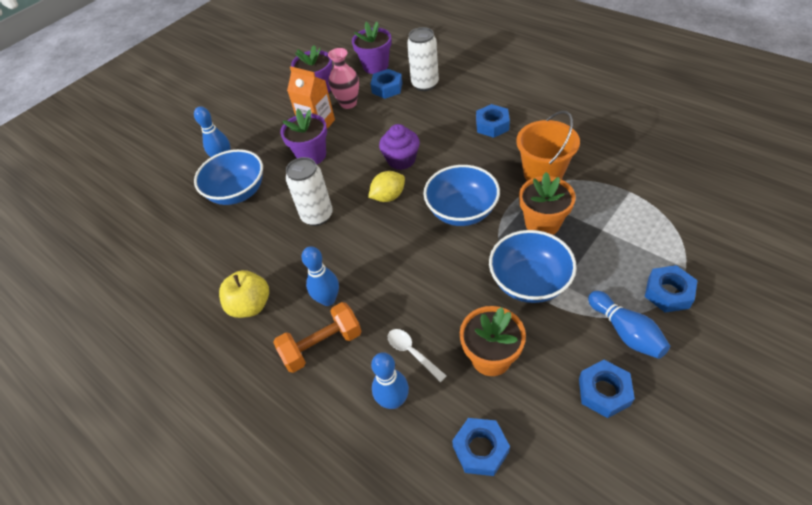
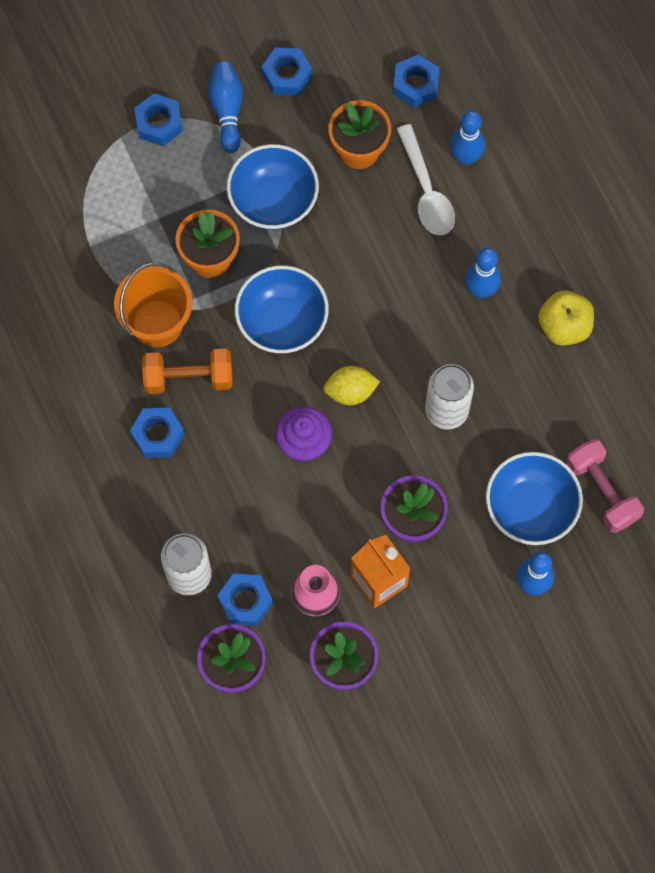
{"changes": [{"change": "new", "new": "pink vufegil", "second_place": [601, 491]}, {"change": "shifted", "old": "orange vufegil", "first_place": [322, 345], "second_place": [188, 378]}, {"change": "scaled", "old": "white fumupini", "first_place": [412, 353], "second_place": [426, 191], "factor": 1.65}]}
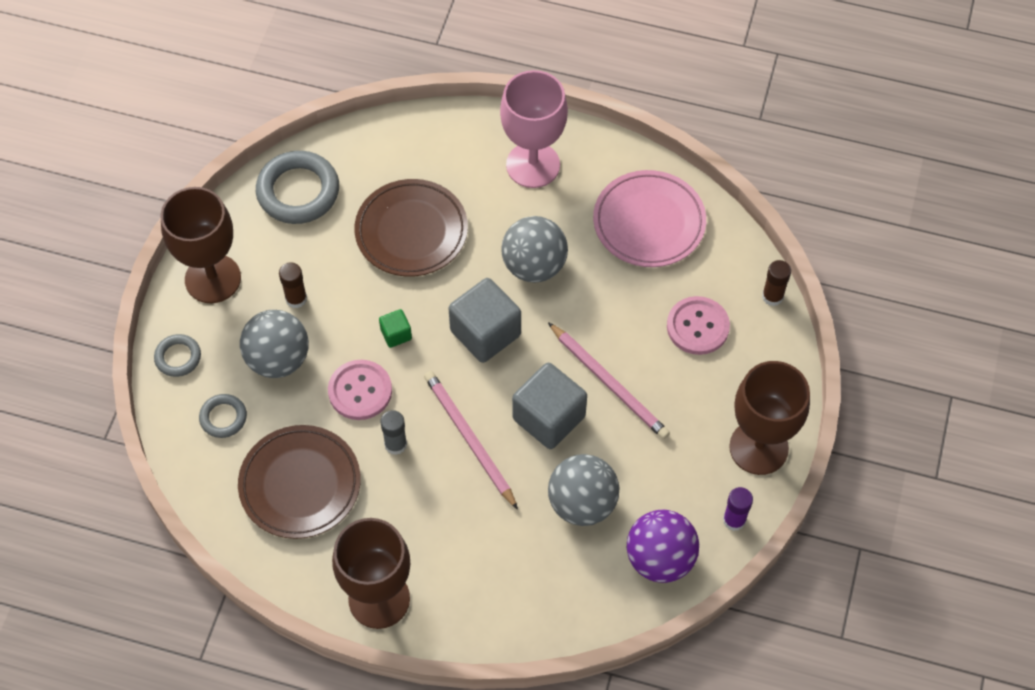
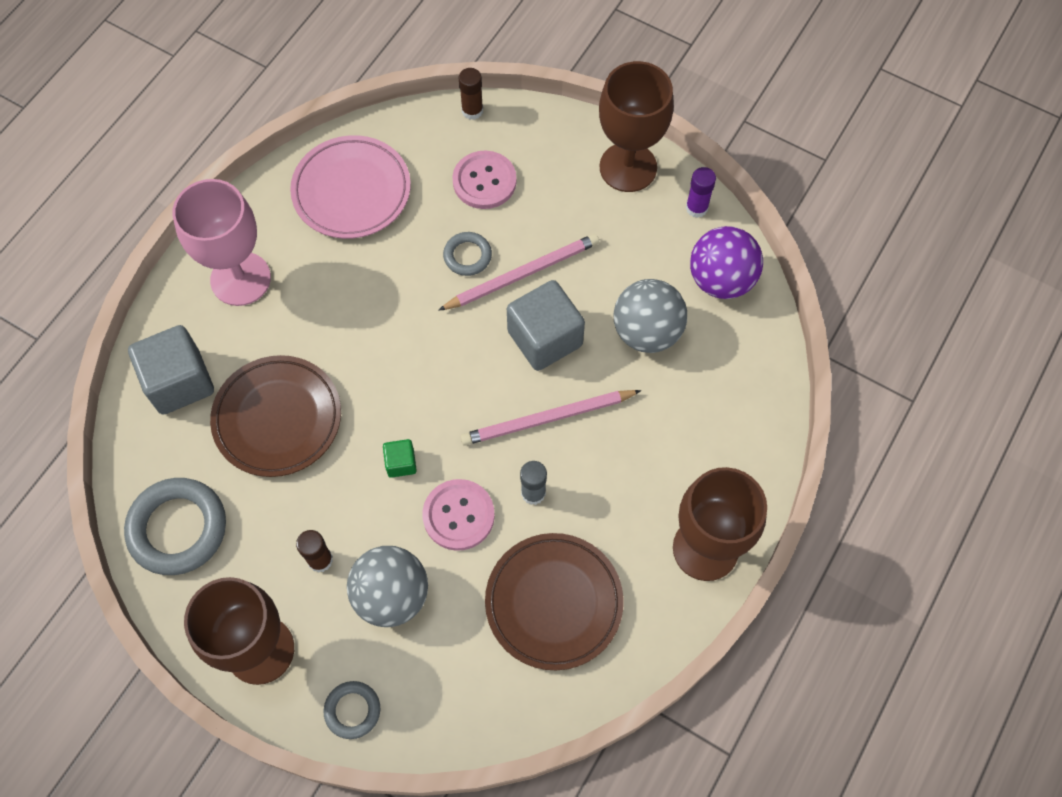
{"changes": [{"change": "gone", "old": "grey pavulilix", "first_place": [534, 266]}, {"change": "shifted", "old": "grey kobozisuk", "first_place": [223, 418], "second_place": [467, 256]}, {"change": "shifted", "old": "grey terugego", "first_place": [485, 333], "second_place": [179, 382]}]}
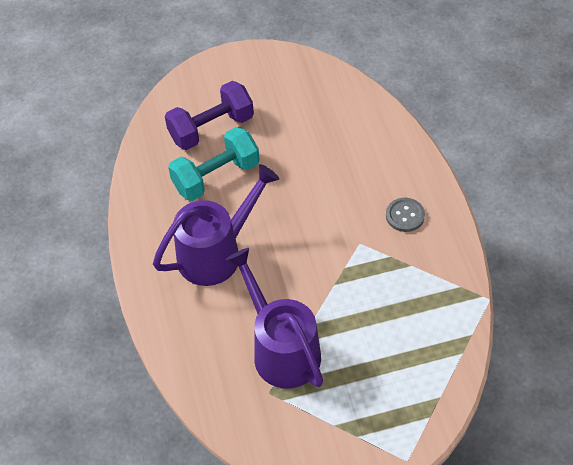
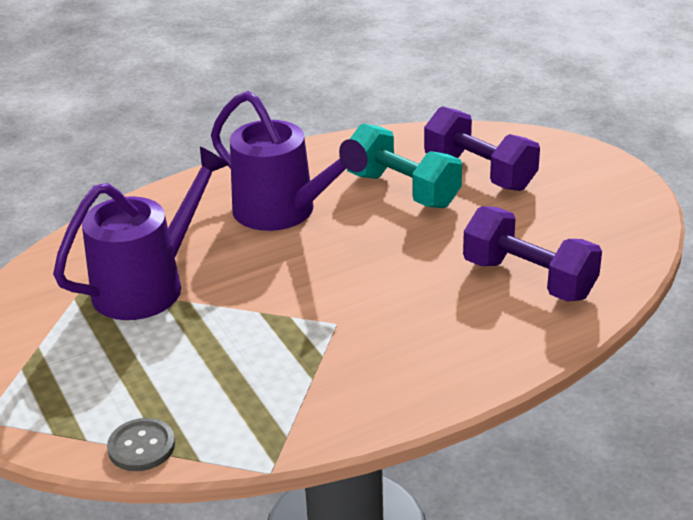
{"changes": [{"change": "new", "new": "purple vufegil", "second_place": [529, 279]}, {"change": "shifted", "old": "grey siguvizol", "first_place": [405, 215], "second_place": [141, 446]}]}
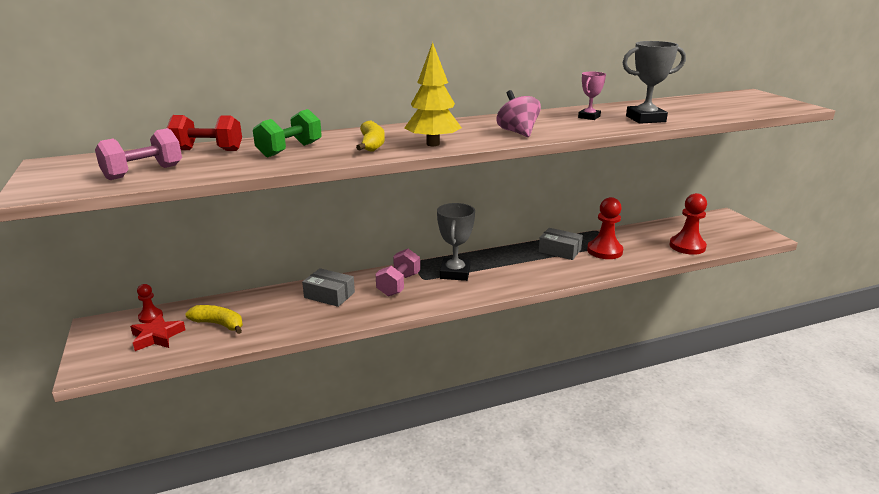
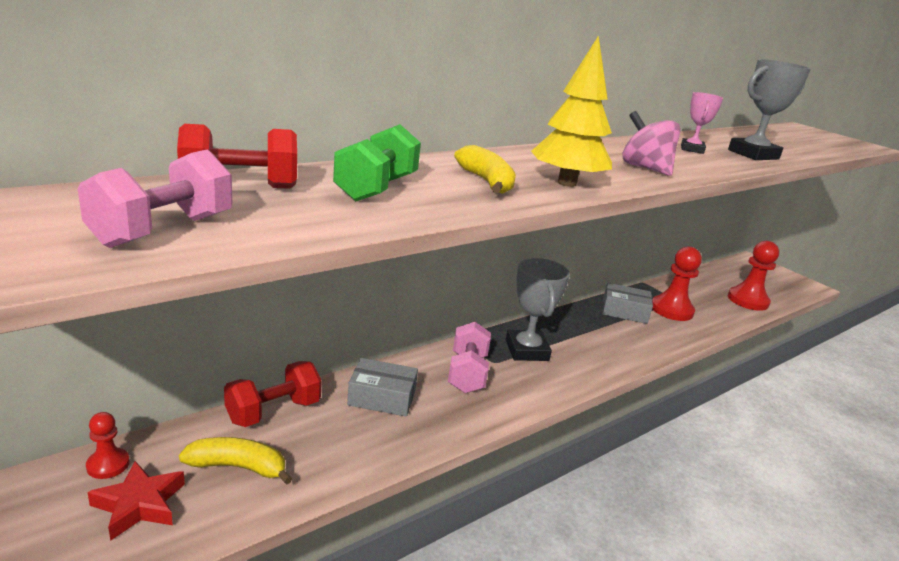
{"changes": [{"change": "new", "new": "red vufegil", "second_place": [273, 412]}]}
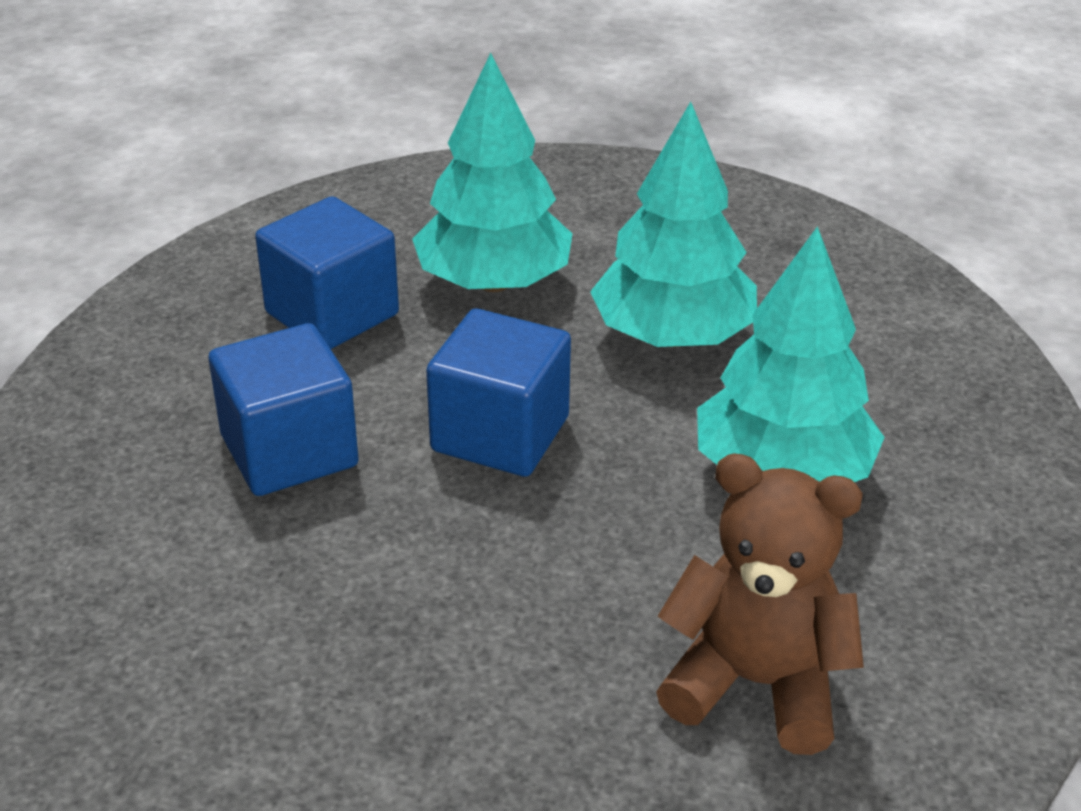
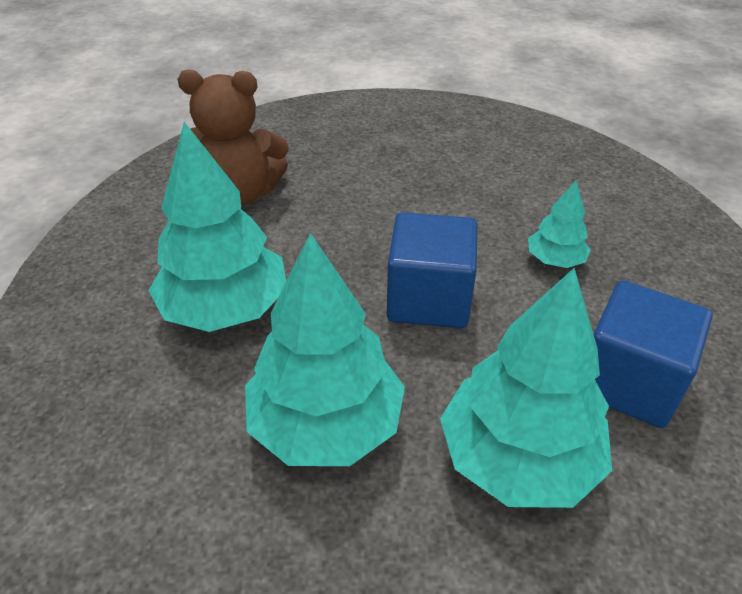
{"changes": [{"change": "swapped", "old": "blue terugego", "new": "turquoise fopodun", "first_place": [289, 451], "second_place": [555, 260]}]}
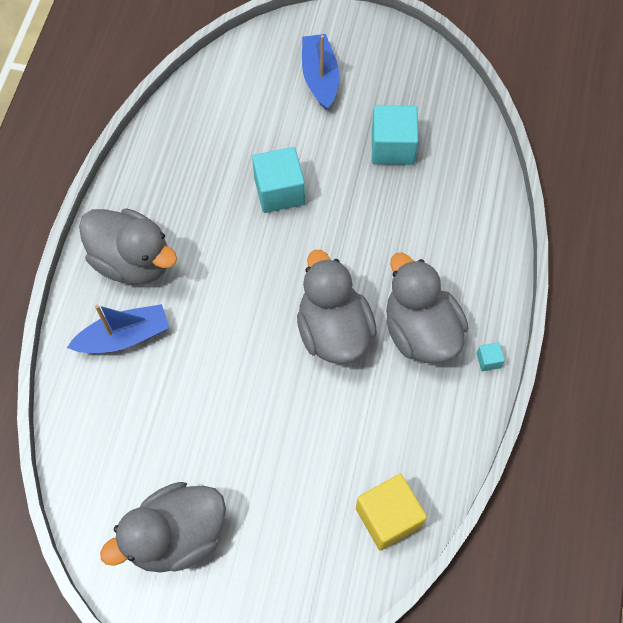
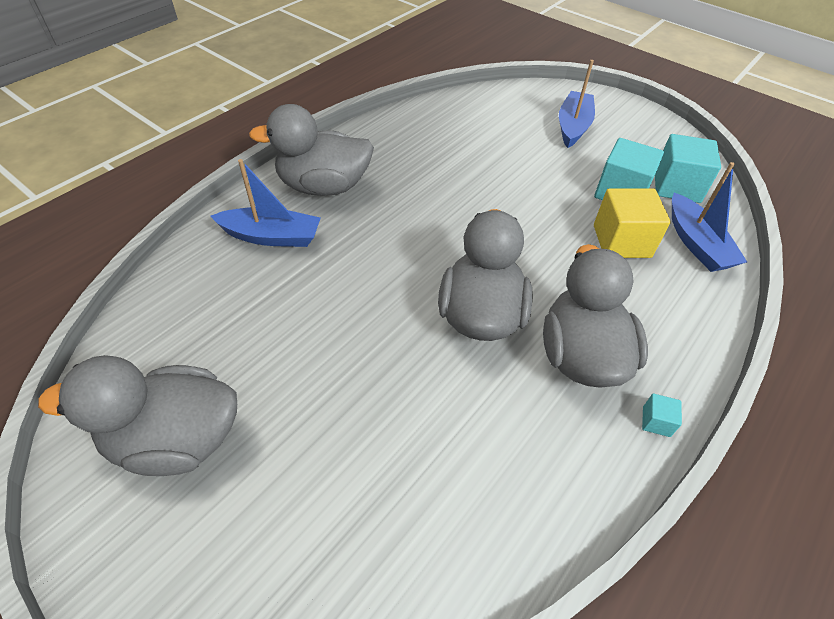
{"changes": [{"change": "new", "new": "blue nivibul", "second_place": [696, 243]}, {"change": "shifted", "old": "turquoise terugego", "first_place": [279, 191], "second_place": [676, 186]}, {"change": "shifted", "old": "yellow terugego", "first_place": [388, 517], "second_place": [621, 241]}, {"change": "rotated", "old": "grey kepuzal", "first_place": [133, 261], "second_place": [324, 186], "degrees": 120}]}
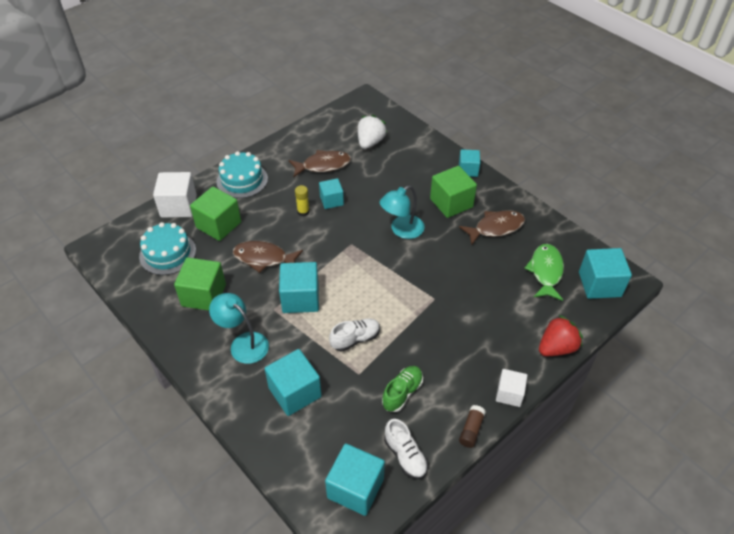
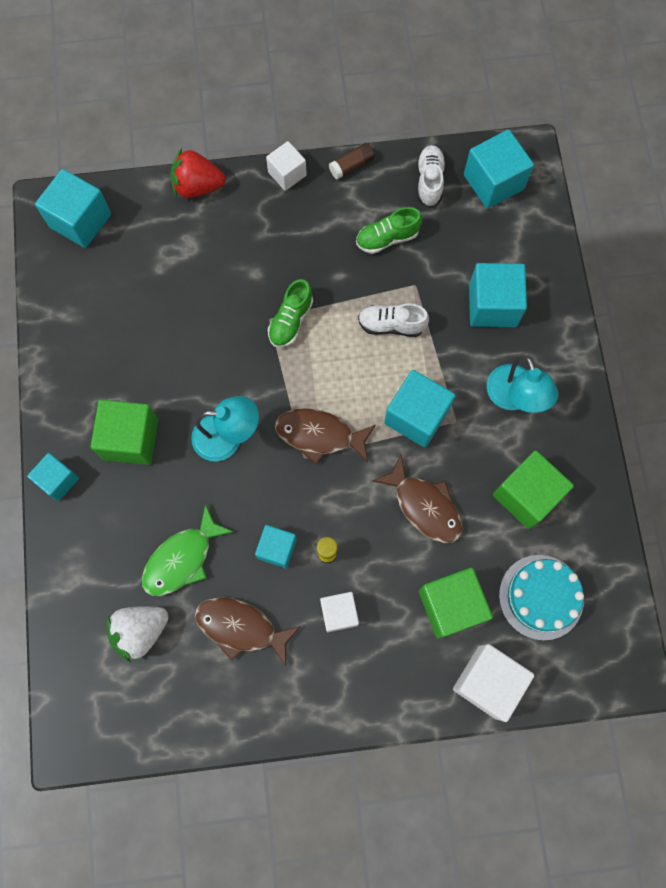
{"changes": [{"change": "gone", "old": "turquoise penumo", "first_place": [242, 180]}, {"change": "new", "new": "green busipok", "second_place": [291, 321]}, {"change": "new", "new": "white terugego", "second_place": [339, 613]}, {"change": "shifted", "old": "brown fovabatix", "first_place": [495, 228], "second_place": [319, 435]}, {"change": "shifted", "old": "green fovabatix", "first_place": [545, 271], "second_place": [182, 559]}]}
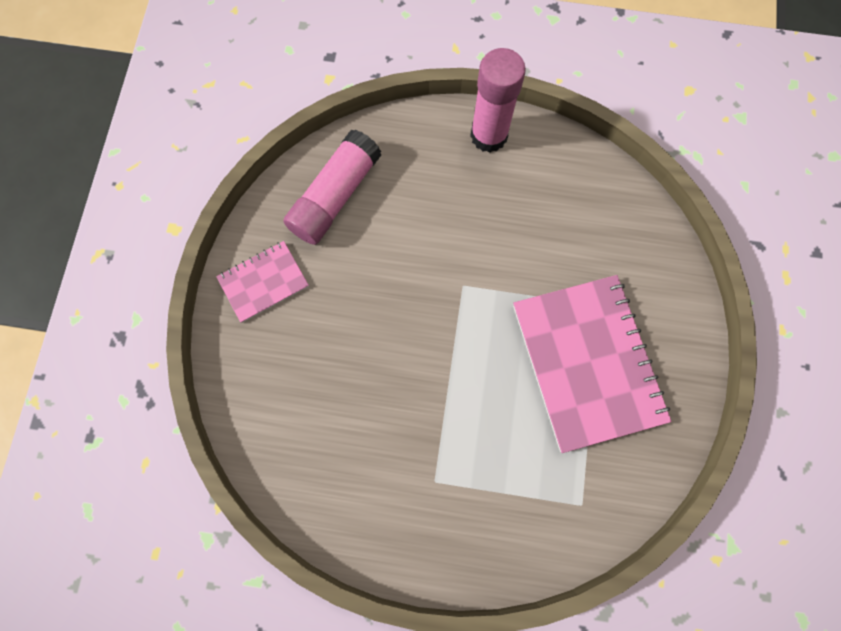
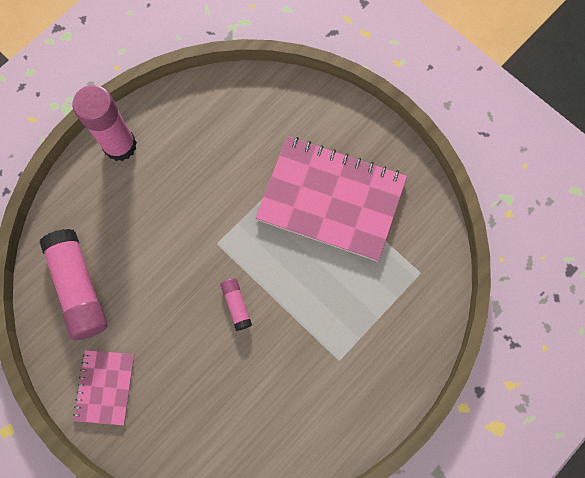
{"changes": [{"change": "new", "new": "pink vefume", "second_place": [236, 305]}]}
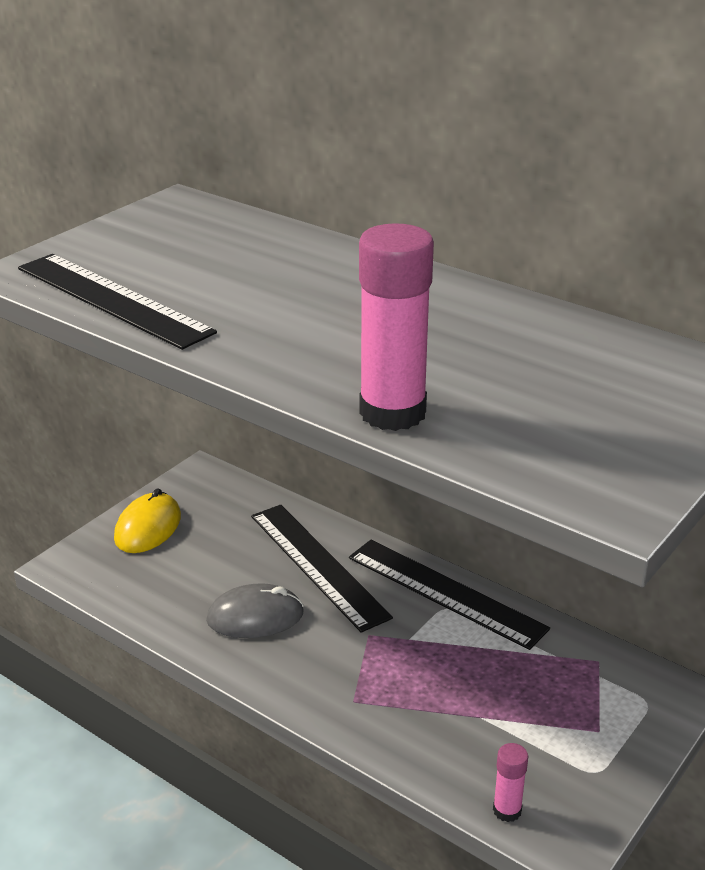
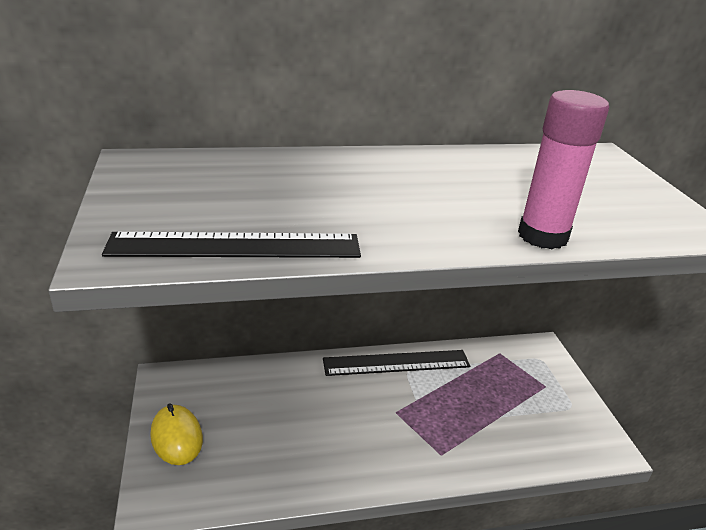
{"changes": [{"change": "gone", "old": "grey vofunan", "first_place": [255, 617]}, {"change": "gone", "old": "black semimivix", "first_place": [318, 565]}, {"change": "gone", "old": "pink vefume", "first_place": [507, 810]}]}
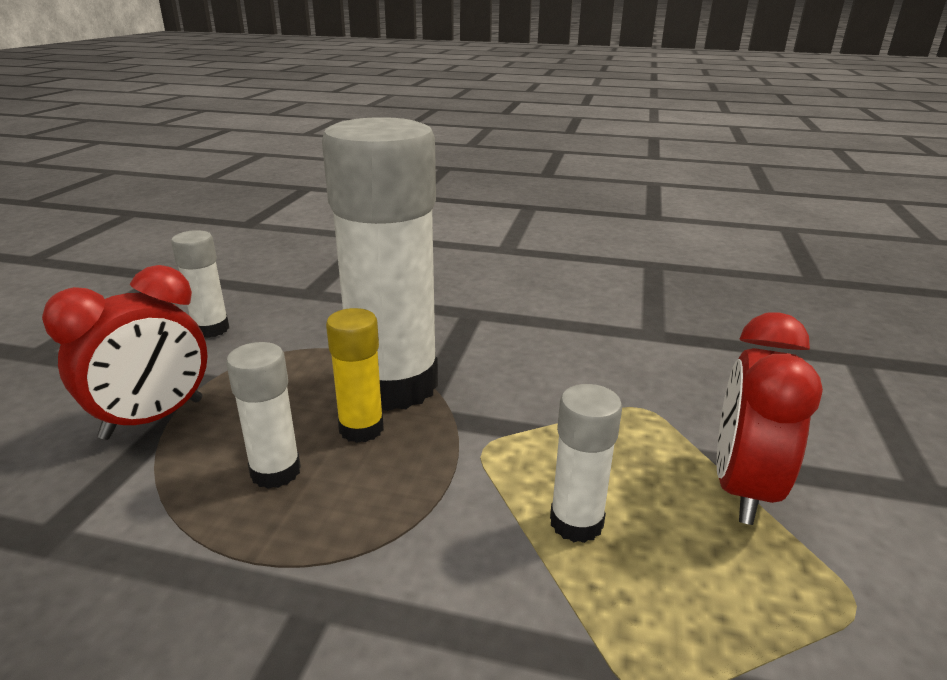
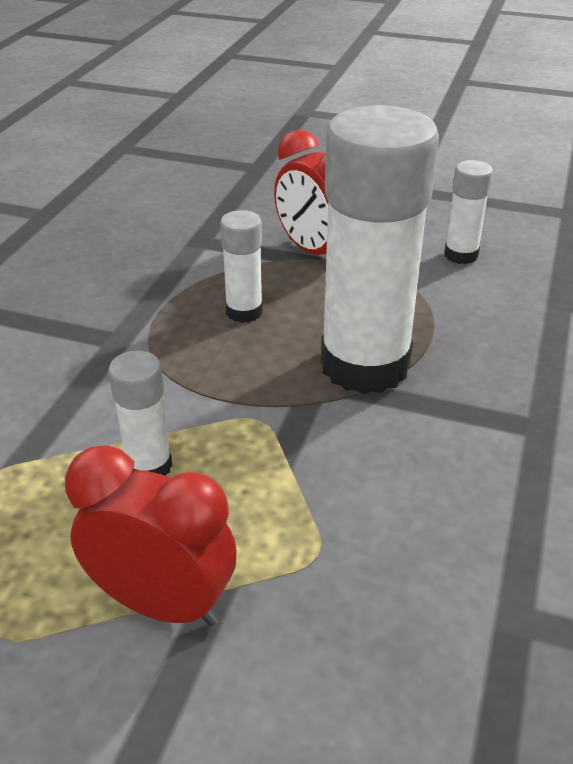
{"changes": [{"change": "gone", "old": "yellow vefume", "first_place": [361, 429]}]}
